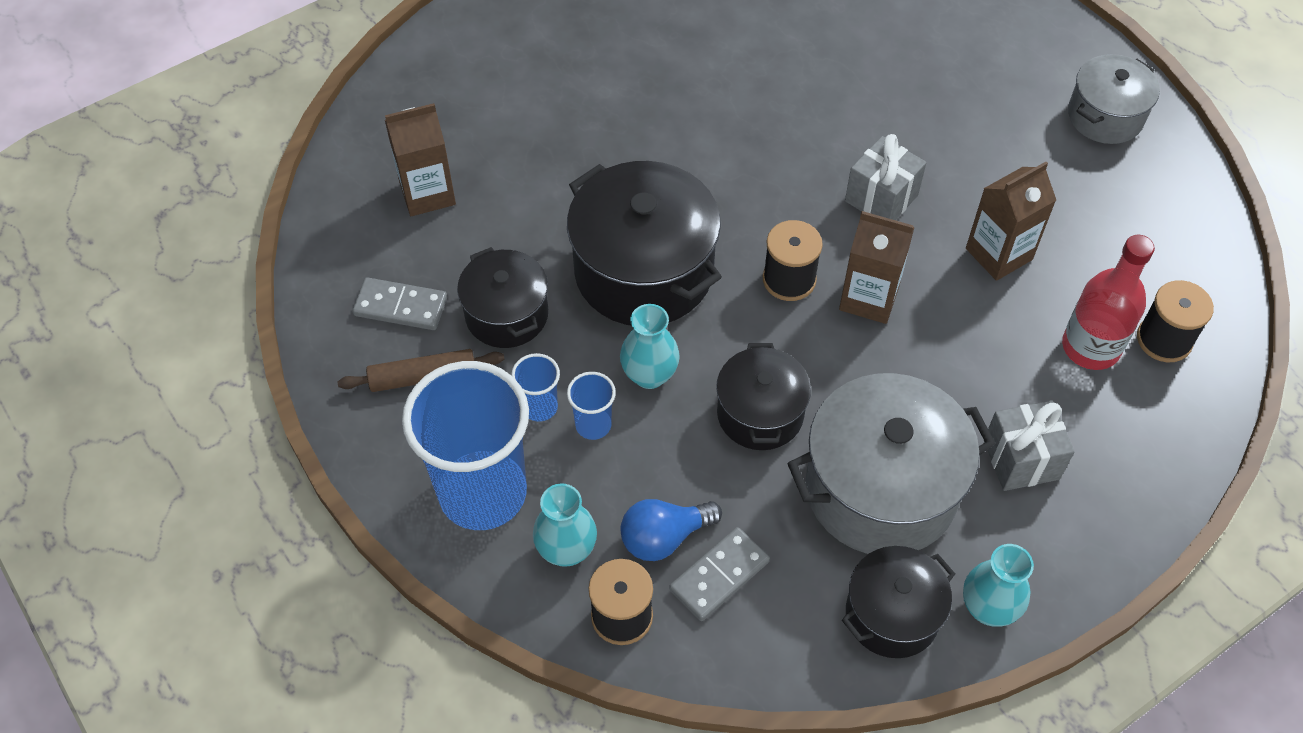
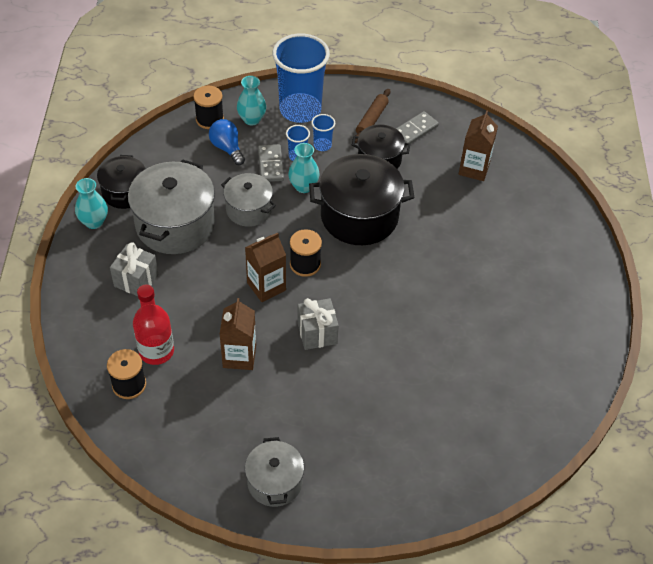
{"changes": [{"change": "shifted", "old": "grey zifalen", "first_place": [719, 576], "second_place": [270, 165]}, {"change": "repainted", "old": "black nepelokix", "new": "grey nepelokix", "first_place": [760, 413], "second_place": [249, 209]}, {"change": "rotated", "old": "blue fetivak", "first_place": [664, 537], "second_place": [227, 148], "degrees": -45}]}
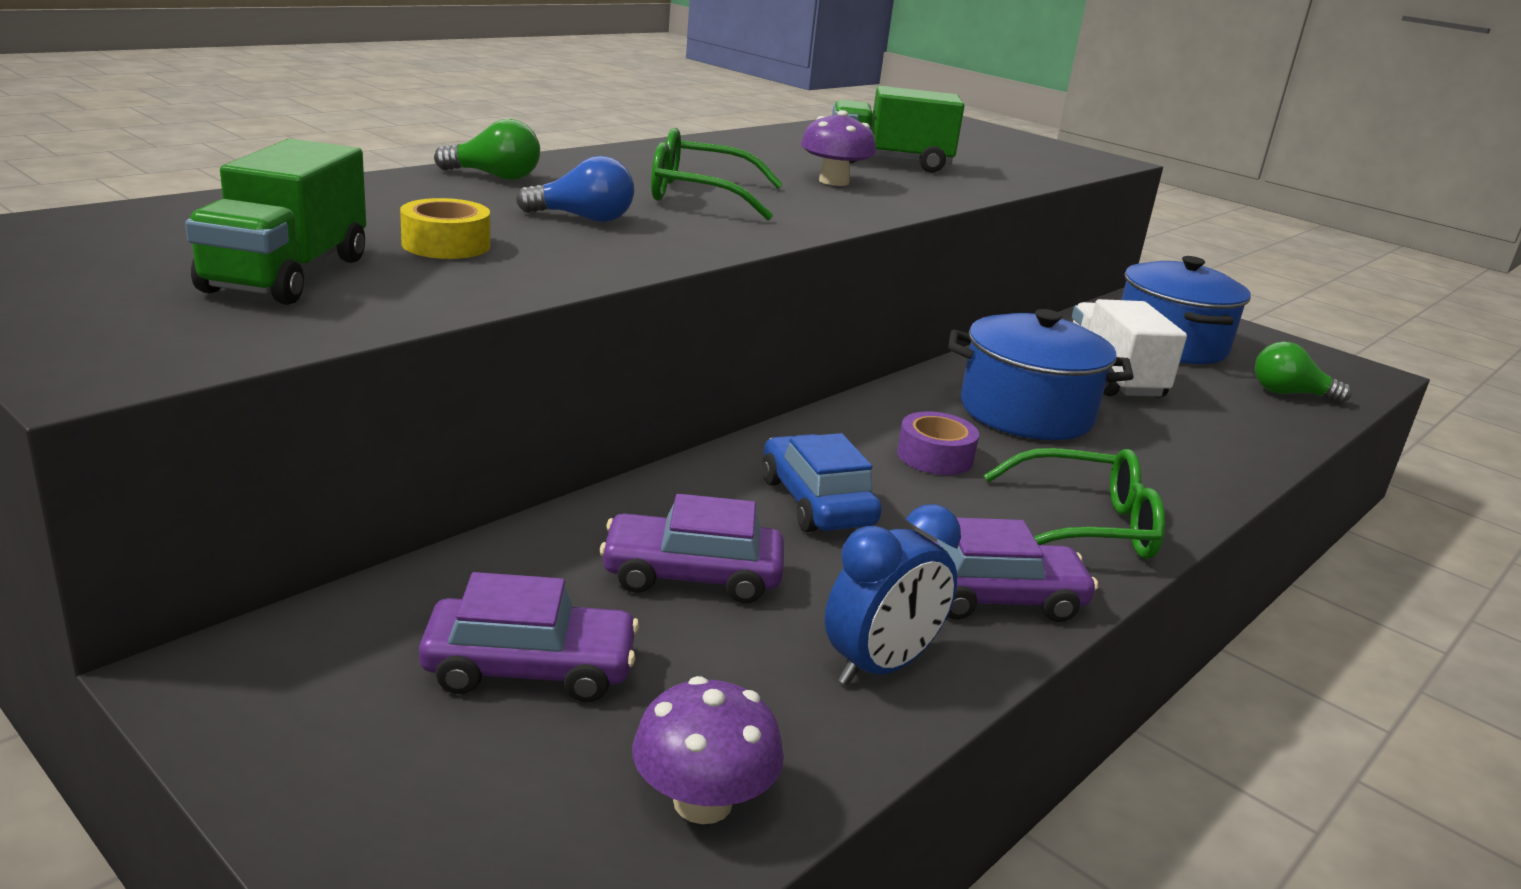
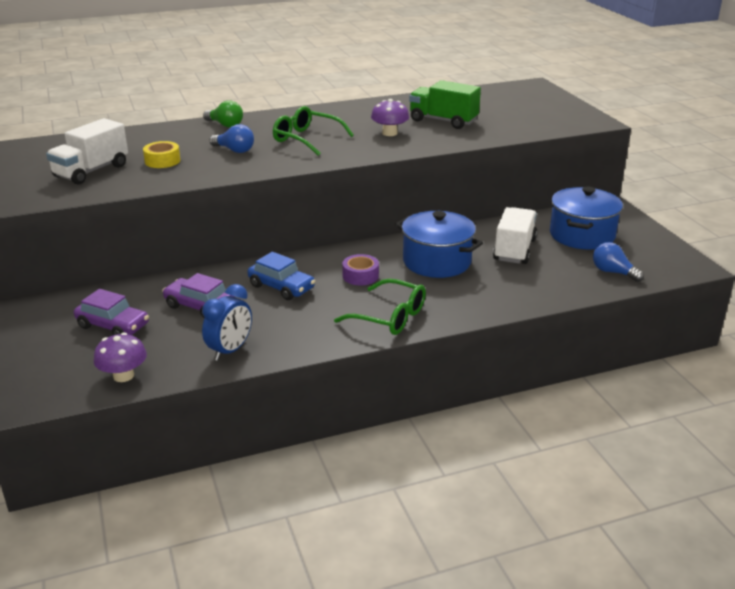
{"changes": [{"change": "gone", "old": "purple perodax", "first_place": [996, 597]}, {"change": "repainted", "old": "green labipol", "new": "white labipol", "first_place": [286, 275], "second_place": [91, 171]}, {"change": "repainted", "old": "green fetivak", "new": "blue fetivak", "first_place": [1289, 394], "second_place": [613, 272]}, {"change": "rotated", "old": "blue perodax", "first_place": [816, 502], "second_place": [281, 287], "degrees": 120}, {"change": "rotated", "old": "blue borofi", "first_place": [880, 666], "second_place": [230, 350], "degrees": -45}]}
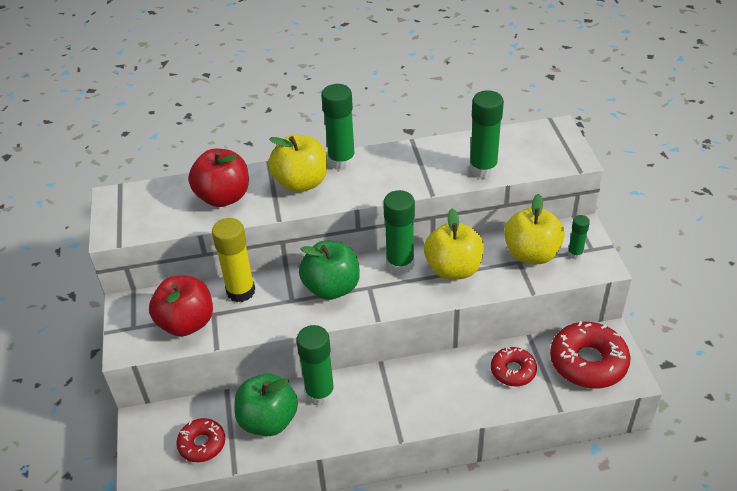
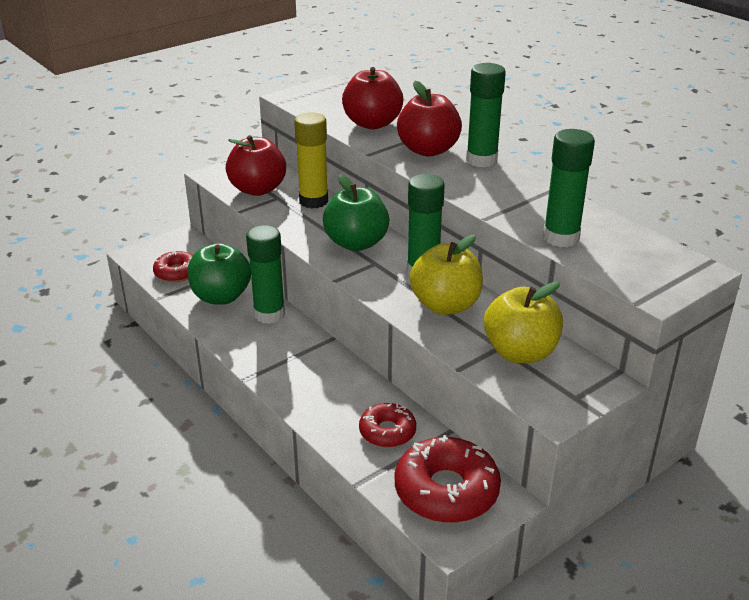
{"changes": [{"change": "gone", "old": "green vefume", "first_place": [575, 254]}, {"change": "repainted", "old": "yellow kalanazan", "new": "red kalanazan", "first_place": [301, 183], "second_place": [428, 150]}]}
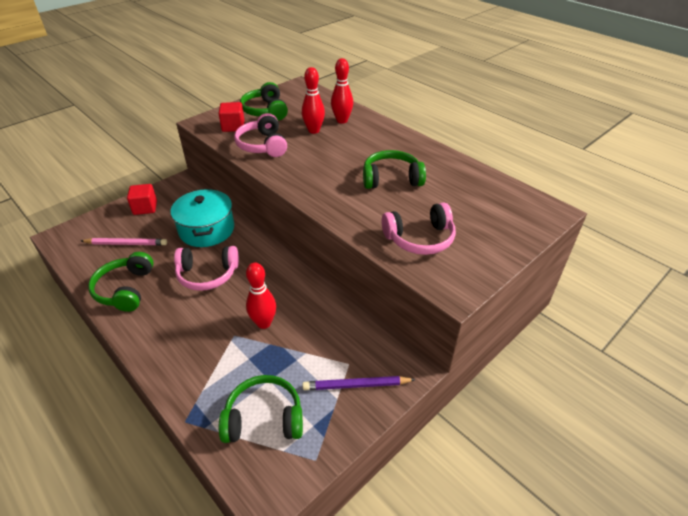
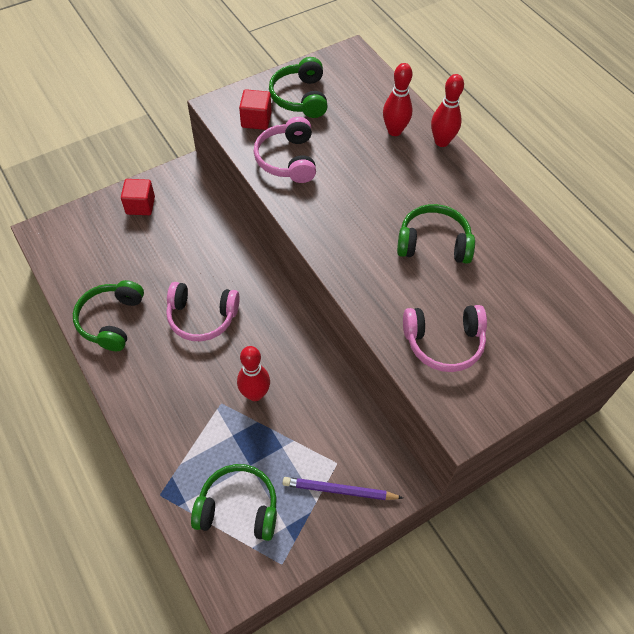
{"changes": [{"change": "gone", "old": "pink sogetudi", "first_place": [126, 244]}, {"change": "gone", "old": "turquoise nepelokix", "first_place": [207, 229]}, {"change": "shifted", "old": "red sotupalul", "first_place": [314, 130], "second_place": [441, 142]}]}
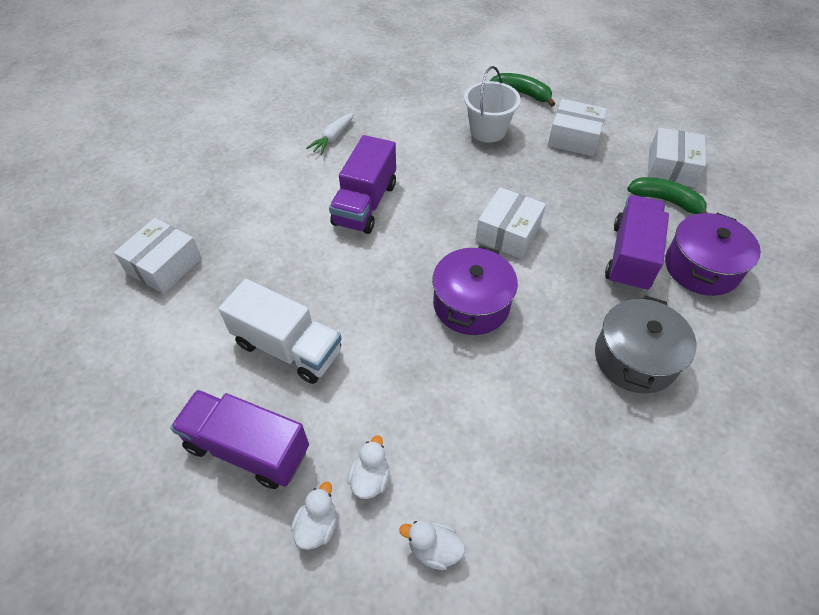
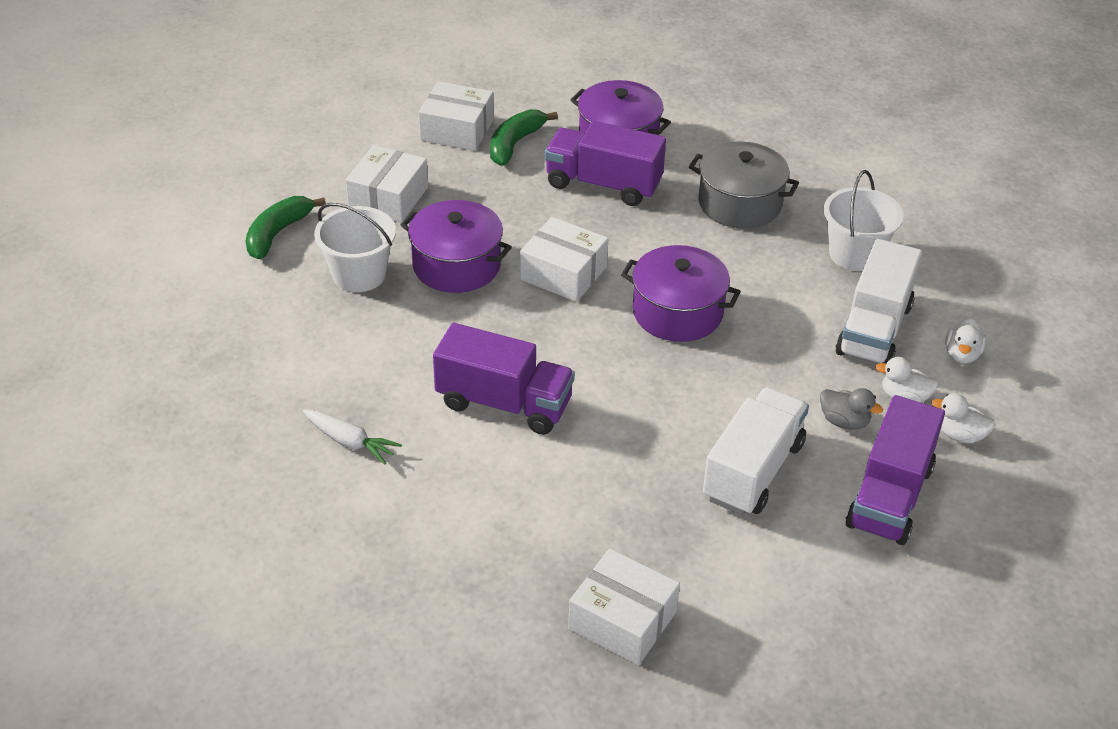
{"changes": [{"change": "new", "new": "purple nepelokix", "second_place": [456, 265]}, {"change": "new", "new": "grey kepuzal", "second_place": [844, 421]}, {"change": "new", "new": "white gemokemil", "second_place": [855, 254]}, {"change": "new", "new": "white labipol", "second_place": [874, 329]}]}
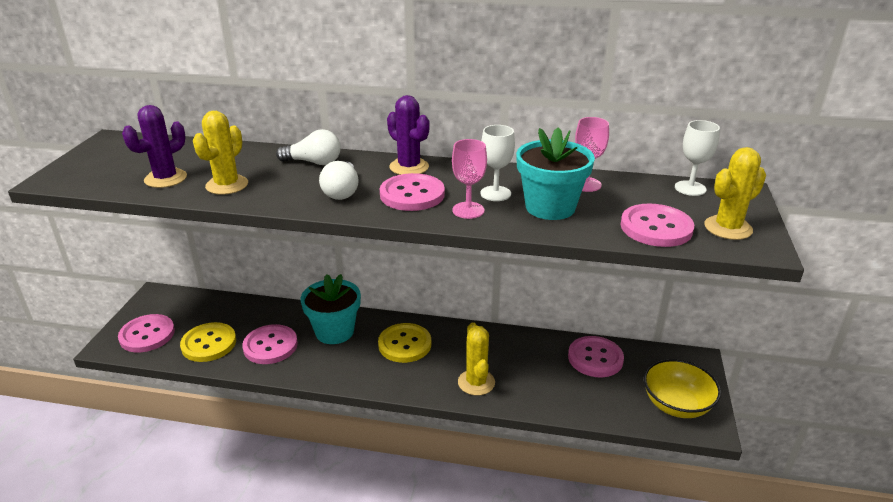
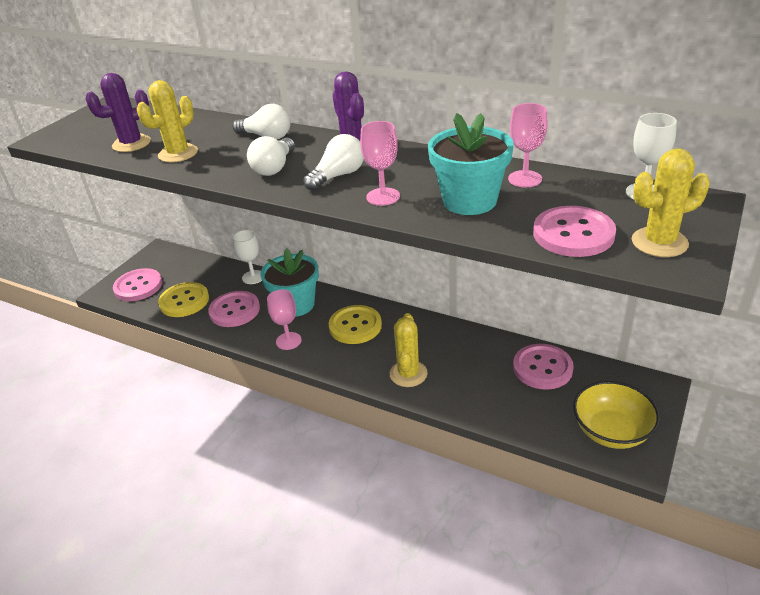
{"changes": [{"change": "new", "new": "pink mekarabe", "second_place": [288, 341]}, {"change": "shifted", "old": "white mekarabe", "first_place": [495, 193], "second_place": [253, 277]}, {"change": "swapped", "old": "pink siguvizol", "new": "white fetivak", "first_place": [412, 194], "second_place": [338, 176]}]}
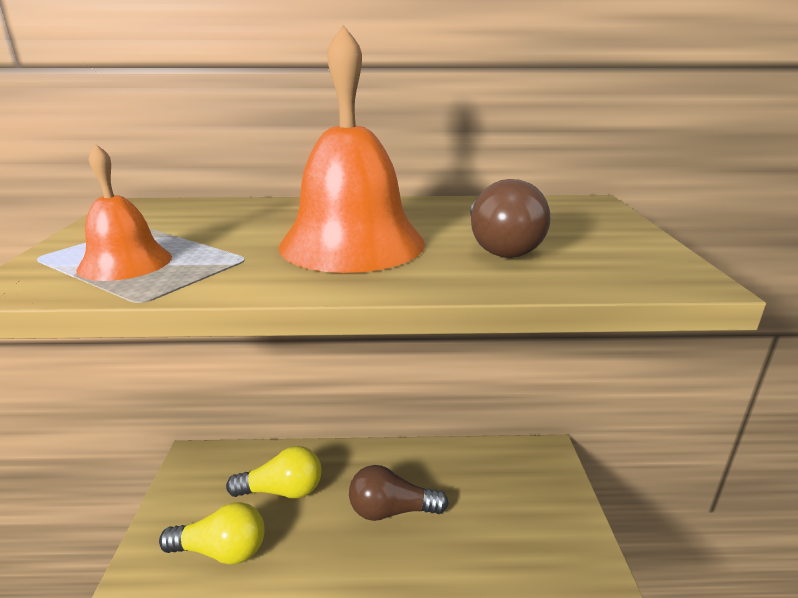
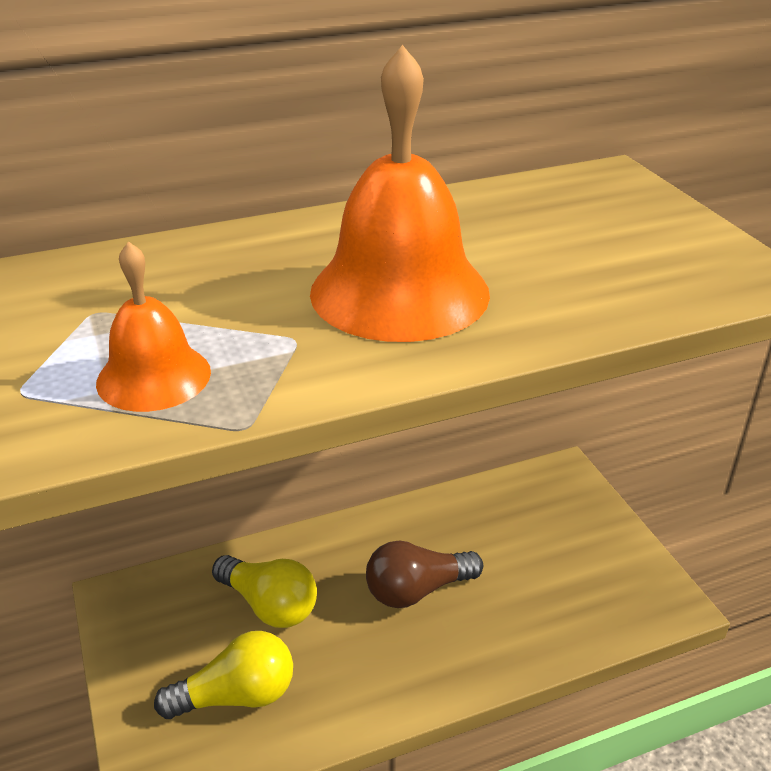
{"changes": [{"change": "gone", "old": "brown fetivak", "first_place": [500, 246]}, {"change": "rotated", "old": "yellow fetivak", "first_place": [282, 490], "second_place": [269, 605], "degrees": 60}]}
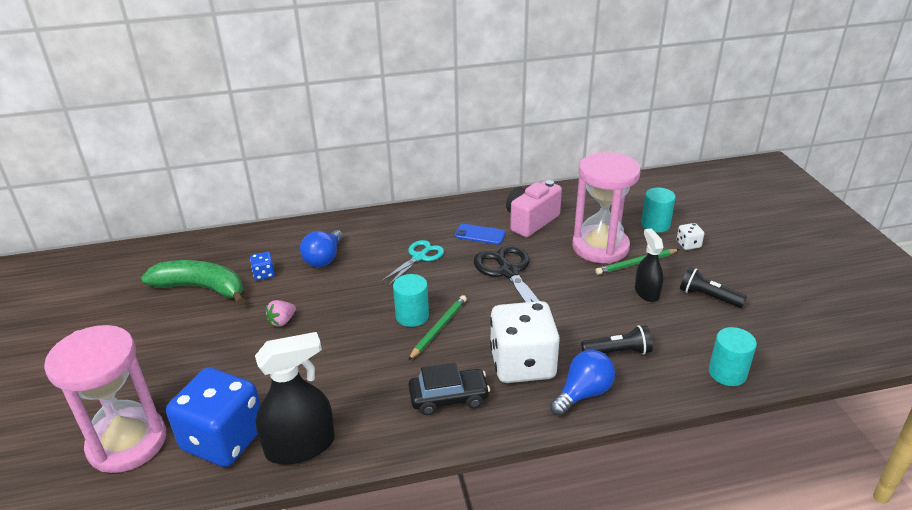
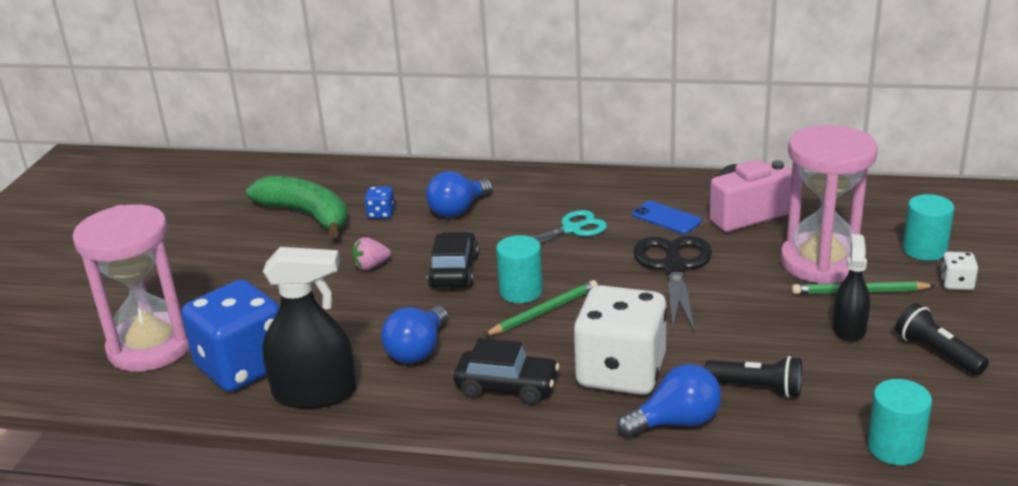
{"changes": [{"change": "new", "new": "blue fetivak", "second_place": [417, 350]}, {"change": "new", "new": "black perodax", "second_place": [454, 271]}]}
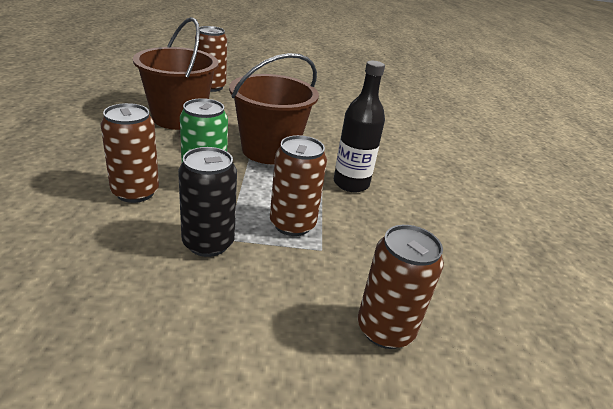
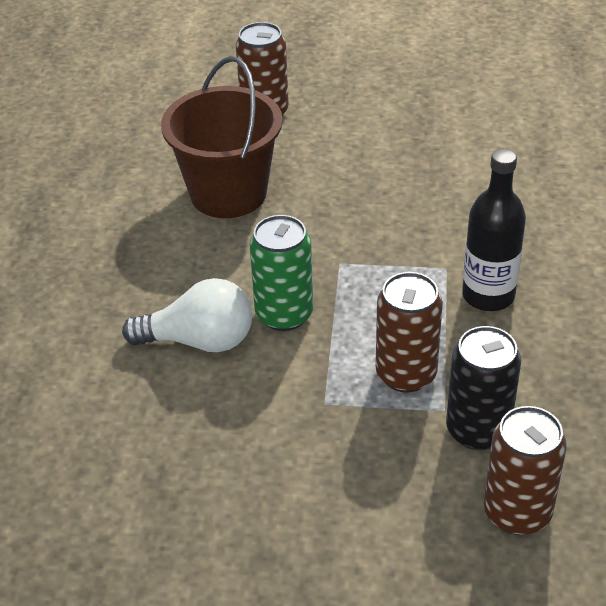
{"changes": [{"change": "gone", "old": "brown gemokemil", "first_place": [269, 150]}, {"change": "shifted", "old": "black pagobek", "first_place": [208, 243], "second_place": [477, 430]}, {"change": "swapped", "old": "brown pagobek", "new": "white fetivak", "first_place": [135, 192], "second_place": [199, 341]}]}
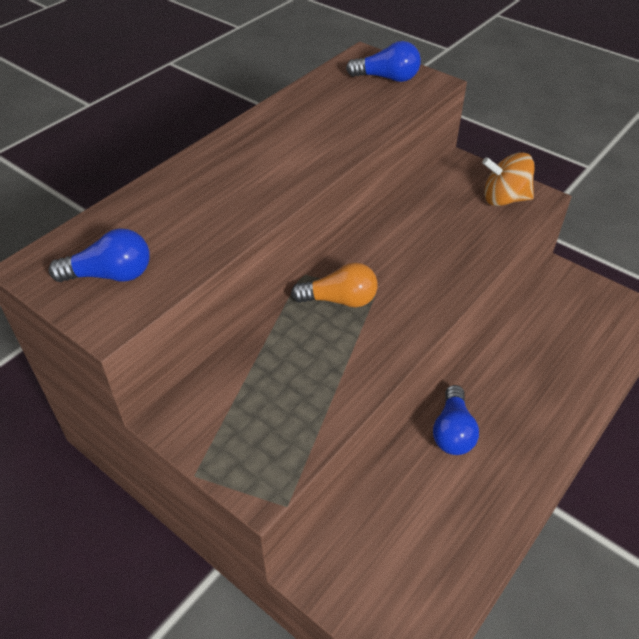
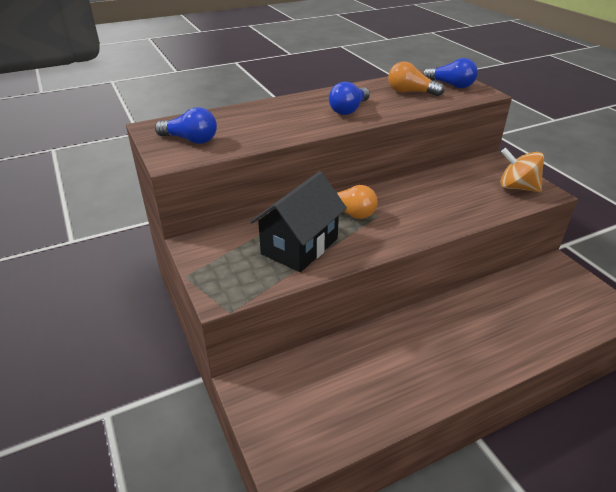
{"changes": [{"change": "new", "new": "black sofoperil", "second_place": [299, 246]}, {"change": "new", "new": "orange fetivak", "second_place": [410, 92]}, {"change": "shifted", "old": "blue fetivak", "first_place": [452, 432], "second_place": [349, 110]}]}
